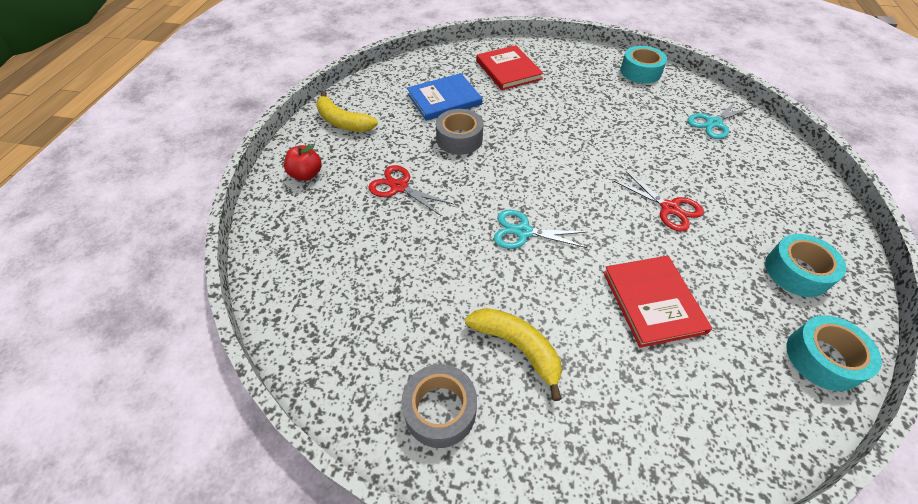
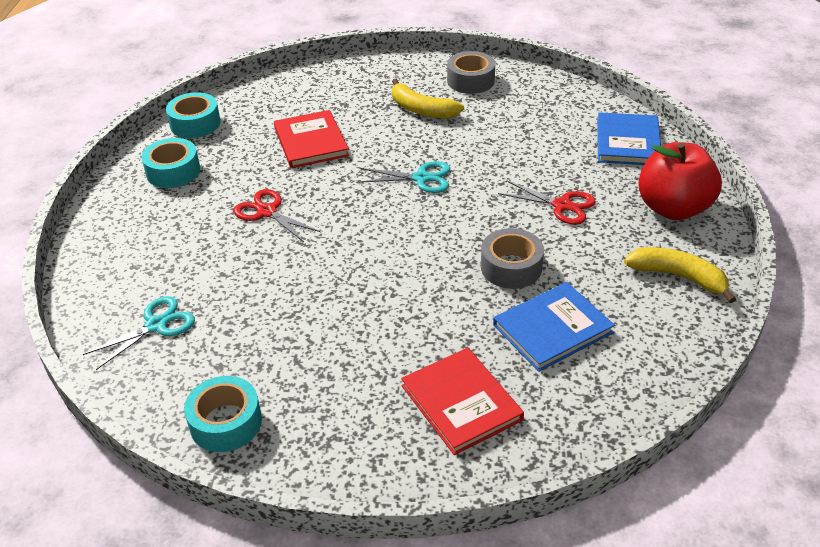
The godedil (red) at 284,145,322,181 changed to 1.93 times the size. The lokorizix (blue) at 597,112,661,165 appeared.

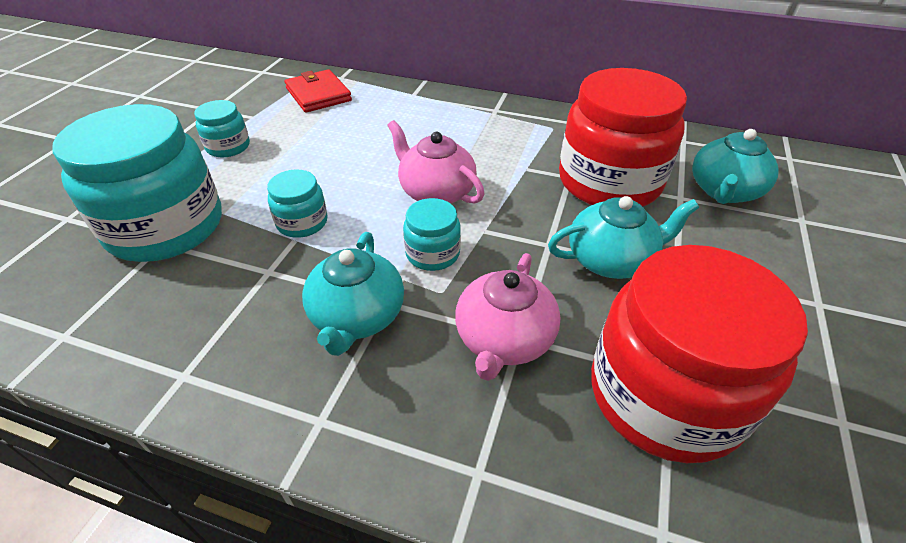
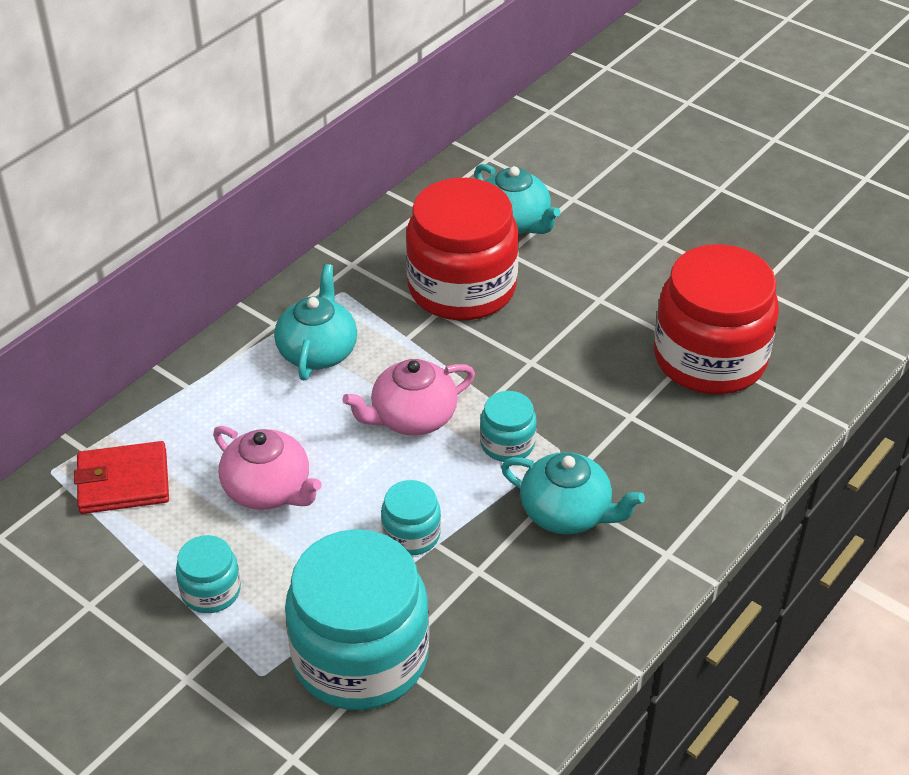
The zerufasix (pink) moved from 455,253,561,381 to 213,426,322,510. The zerufasix (turquoise) moved from 548,196,699,279 to 274,264,357,380.

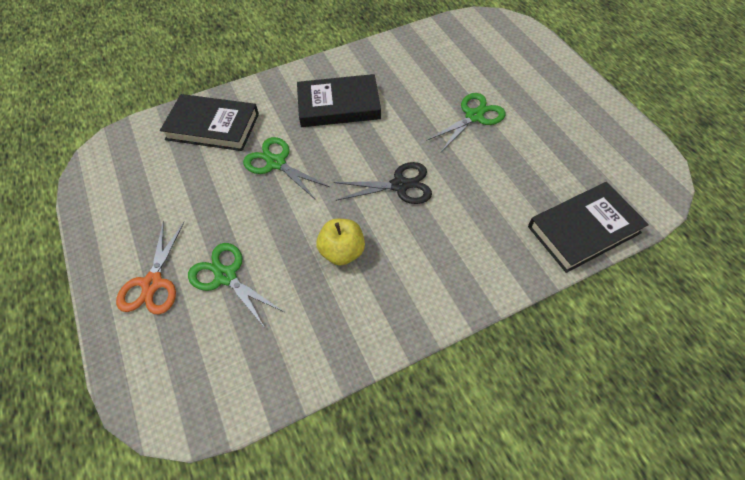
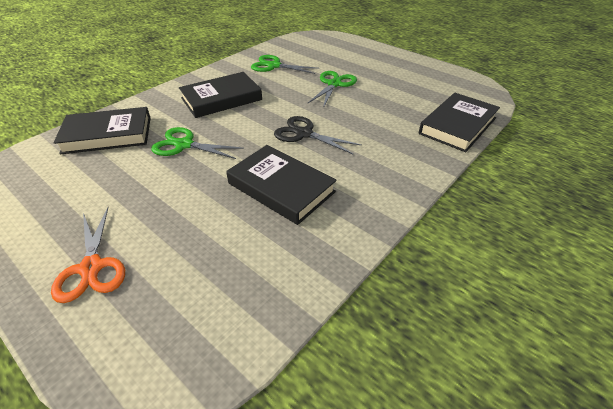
The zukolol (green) moved from 188,243,284,328 to 251,55,320,74. The godedil (yellow) at 316,219,365,266 was replaced by the lokorizix (black) at 226,145,337,225. The zukolol (black) at 334,162,432,204 turned 120 degrees counterclockwise.

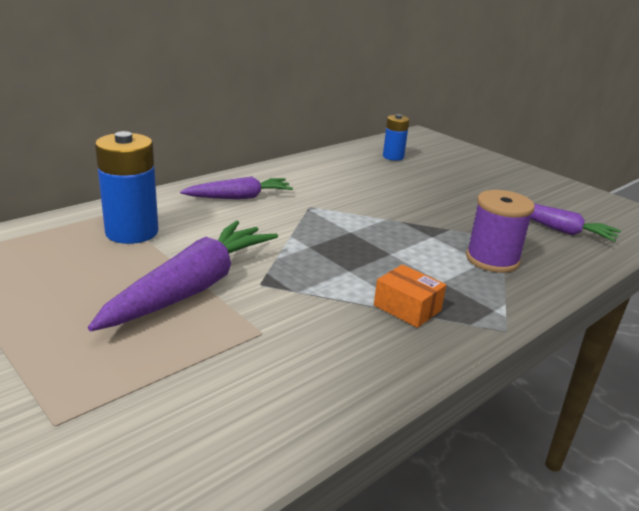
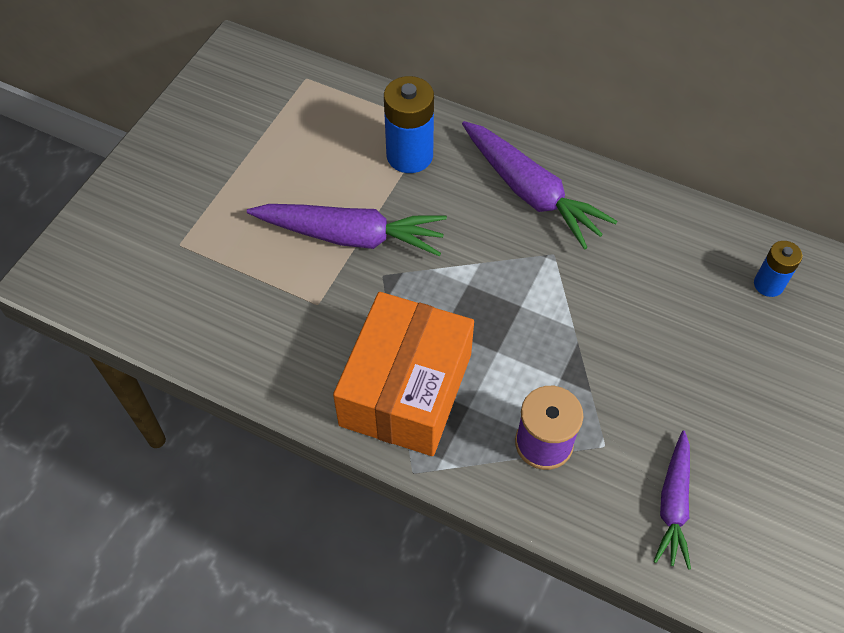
The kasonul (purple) at 180,176,293,199 changed to 1.62 times the size. The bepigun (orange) at 374,264,446,328 changed to 2.47 times the size.

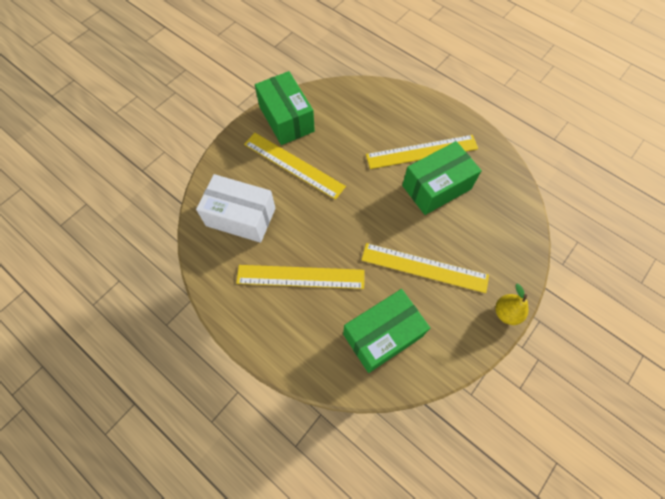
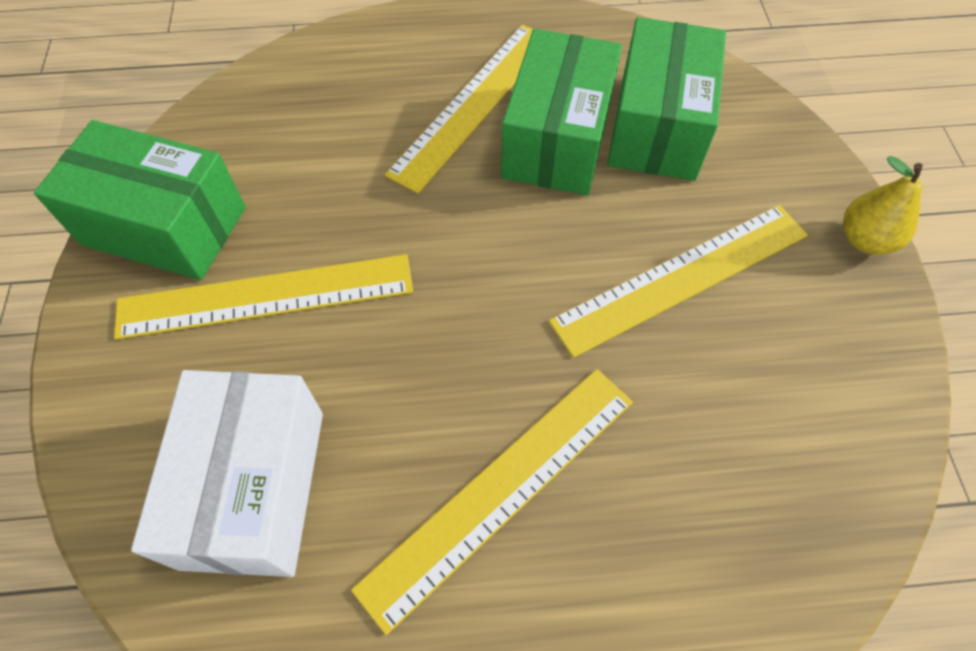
The bepigun (white) at 196,174,276,243 turned 60 degrees counterclockwise. The bepigun (green) moved from 343,289,430,373 to 607,17,726,181.

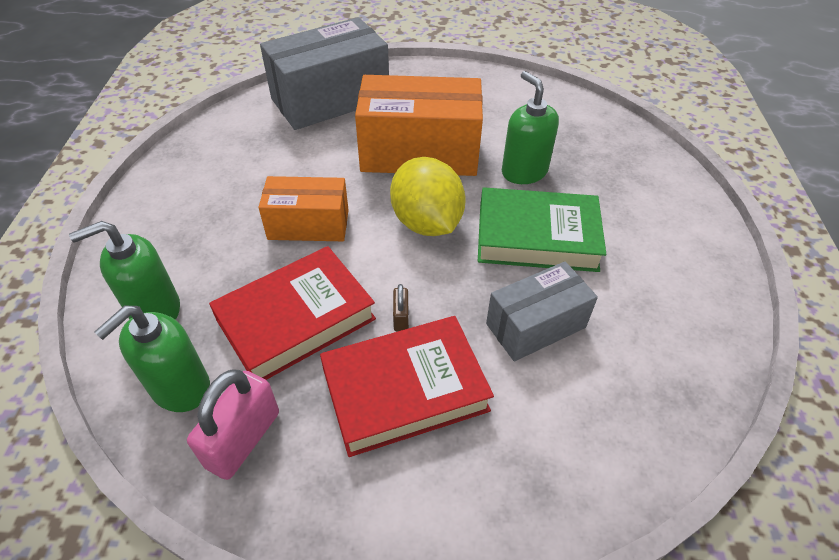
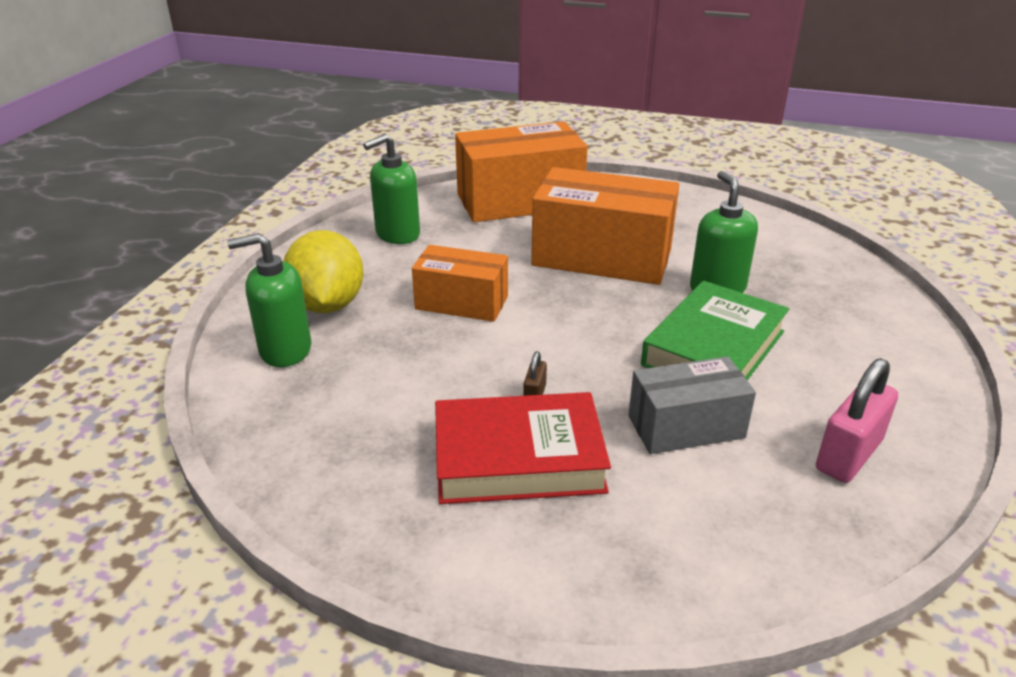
The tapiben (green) moved from 94,306,210,412 to 363,134,420,244. The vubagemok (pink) moved from 187,370,279,480 to 816,358,898,483. The lokorizix (red) at 209,246,376,380 disappeared. The bepigun (grey) at 260,17,389,130 became the bepigun (orange) at 455,121,588,222. The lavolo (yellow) moved from 390,157,465,236 to 284,230,364,313. The lokorizix (green) at 478,187,606,272 turned 75 degrees counterclockwise.

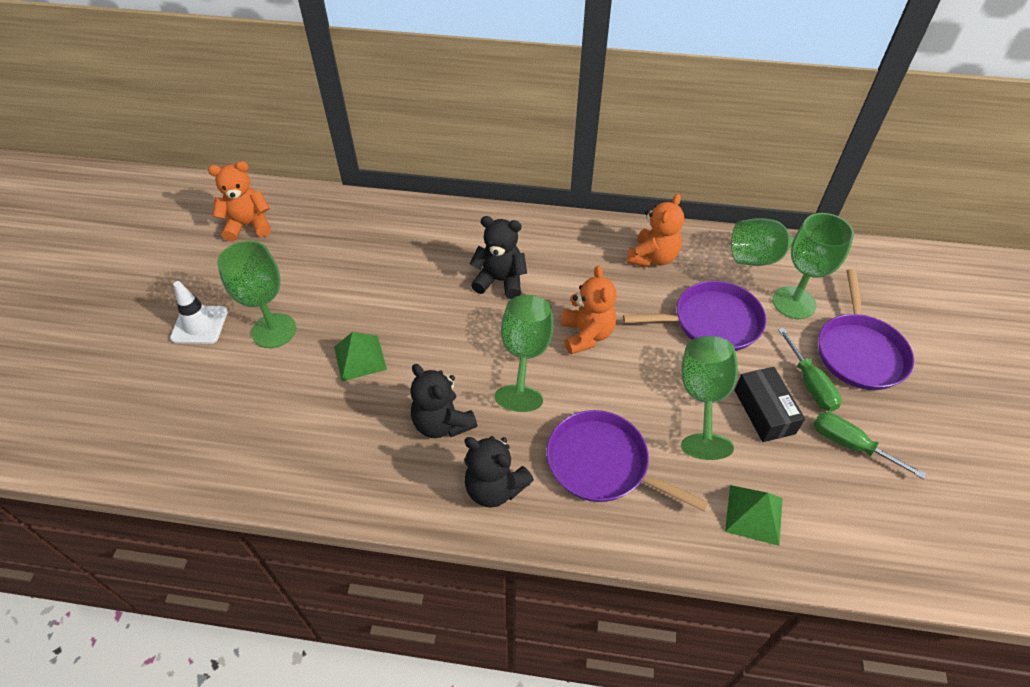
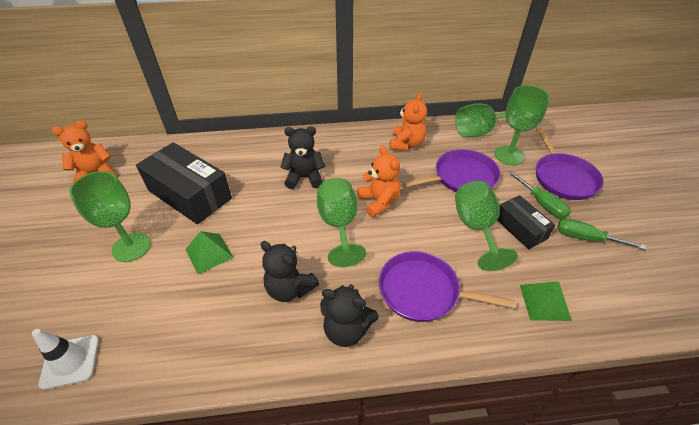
The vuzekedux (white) moved from 170,281,228,344 to 32,329,99,390. The bepigun (black) at 136,142,232,224 appeared.

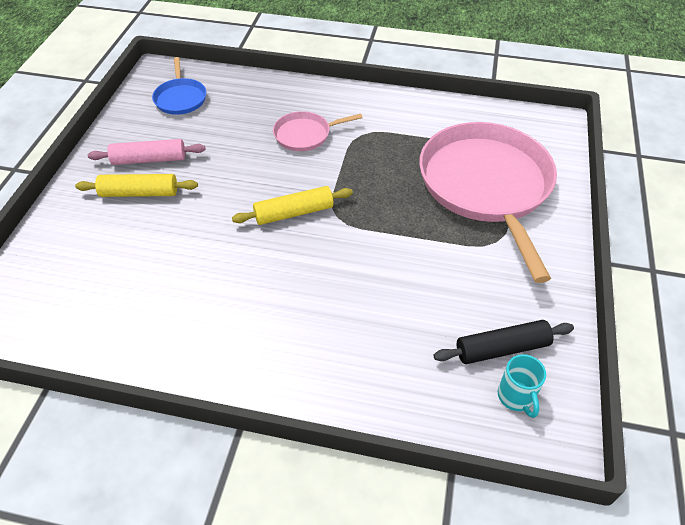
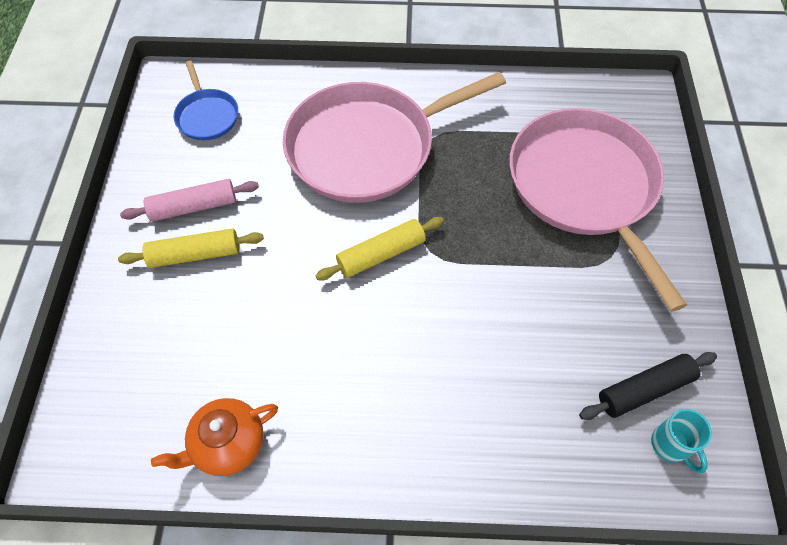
The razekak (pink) at 273,111,363,151 changed to 2.21 times the size. The zerufasix (orange) at 151,398,278,476 appeared.

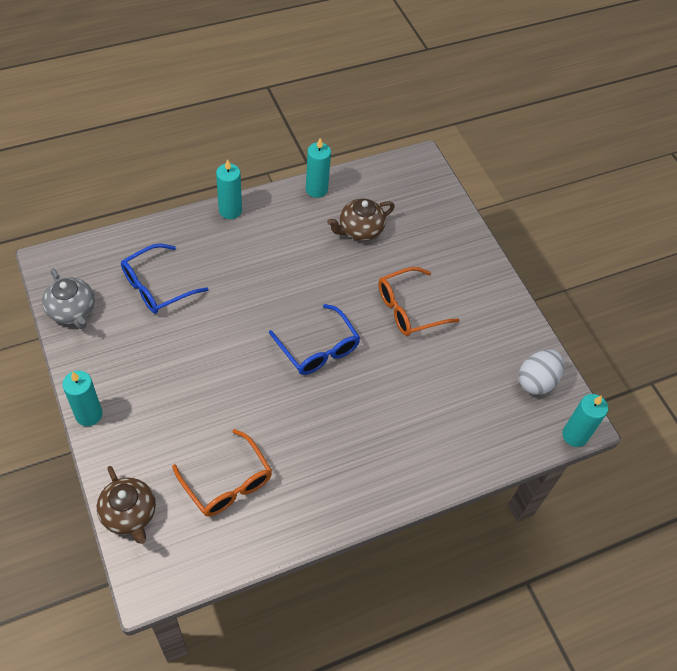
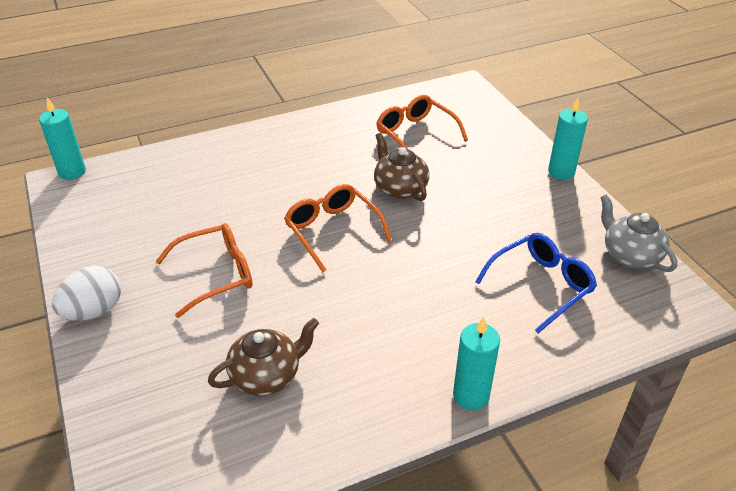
The zerufasix (brown) moved from 97,466,156,544 to 374,133,429,201. The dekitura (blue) at 269,304,360,375 became the dekitura (orange) at 284,184,392,272. The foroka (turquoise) at 306,138,331,198 disappeared. The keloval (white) moved from 519,350,565,395 to 52,266,121,321.

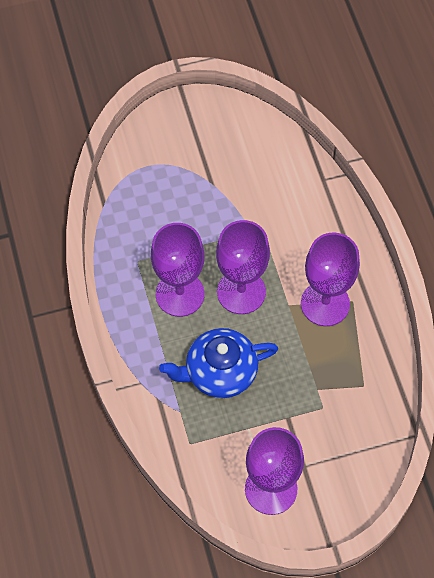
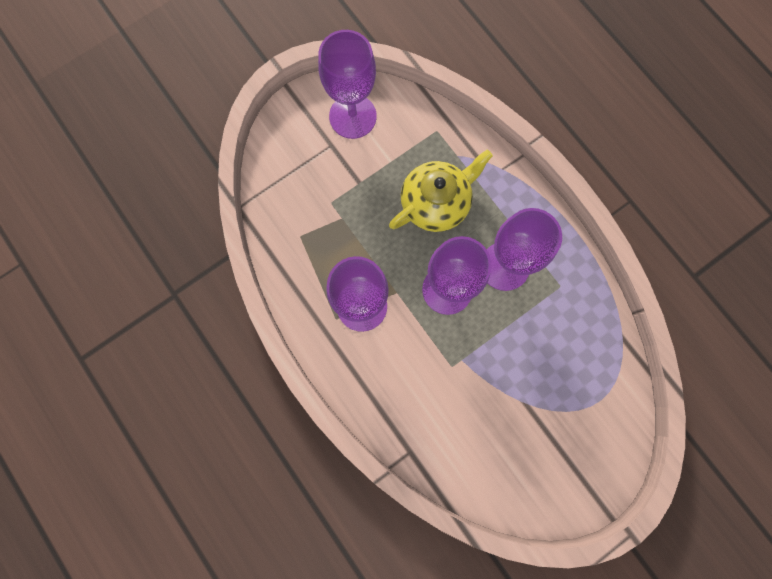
The zerufasix (blue) at 159,328,278,398 became the zerufasix (yellow) at 389,149,493,232.

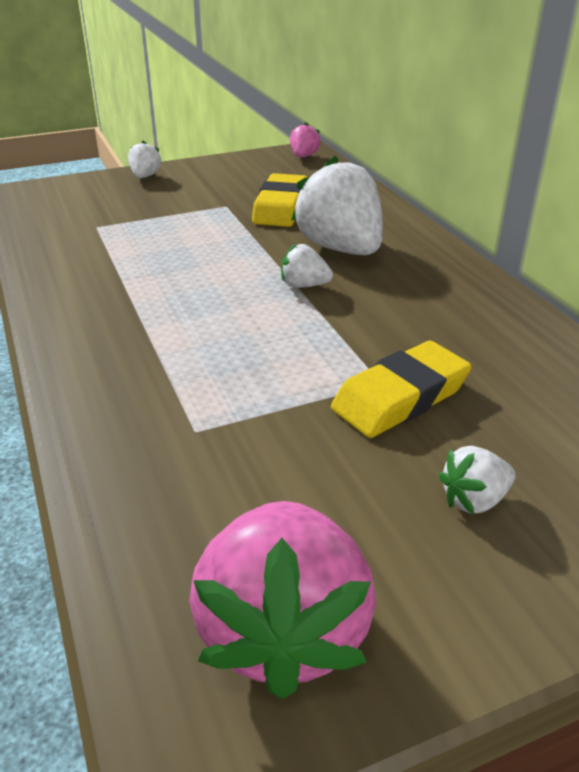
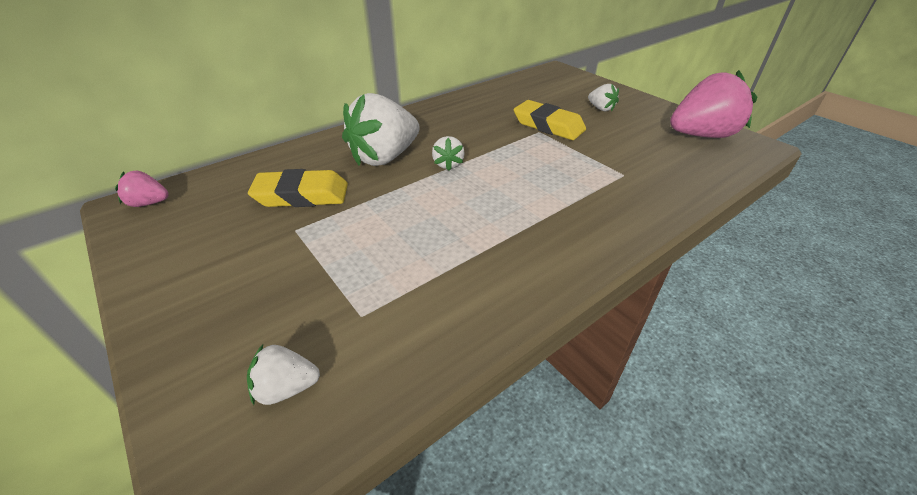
The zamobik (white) moved from 128,141,162,178 to 247,345,320,405.

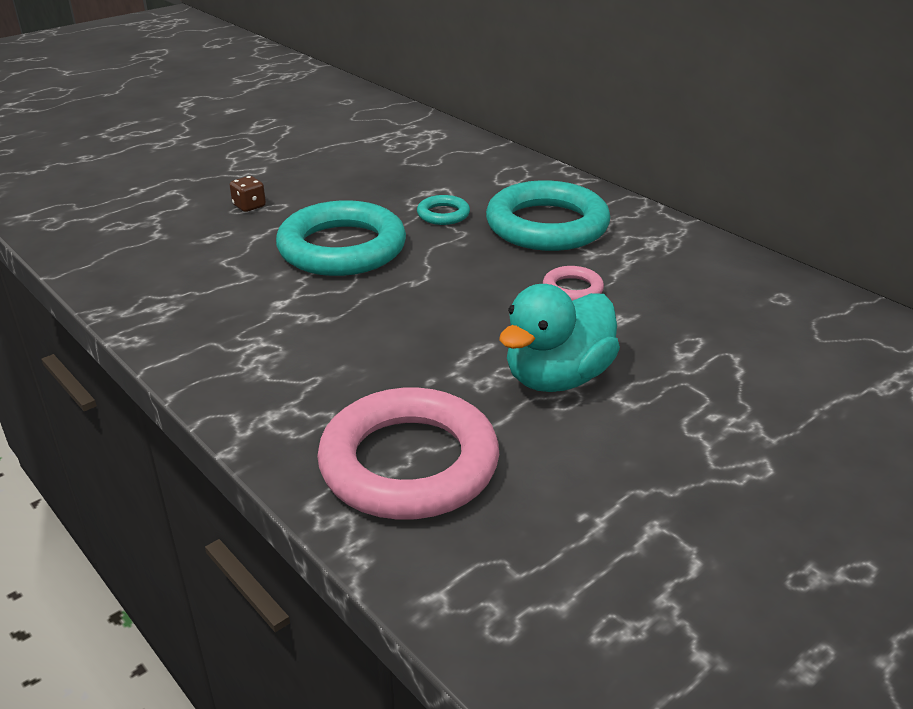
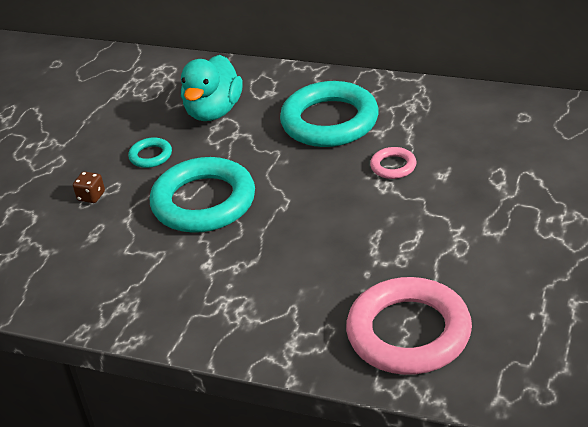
The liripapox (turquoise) moved from 417,195,470,225 to 128,137,172,168. The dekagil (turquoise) moved from 499,284,620,392 to 181,55,243,121.

